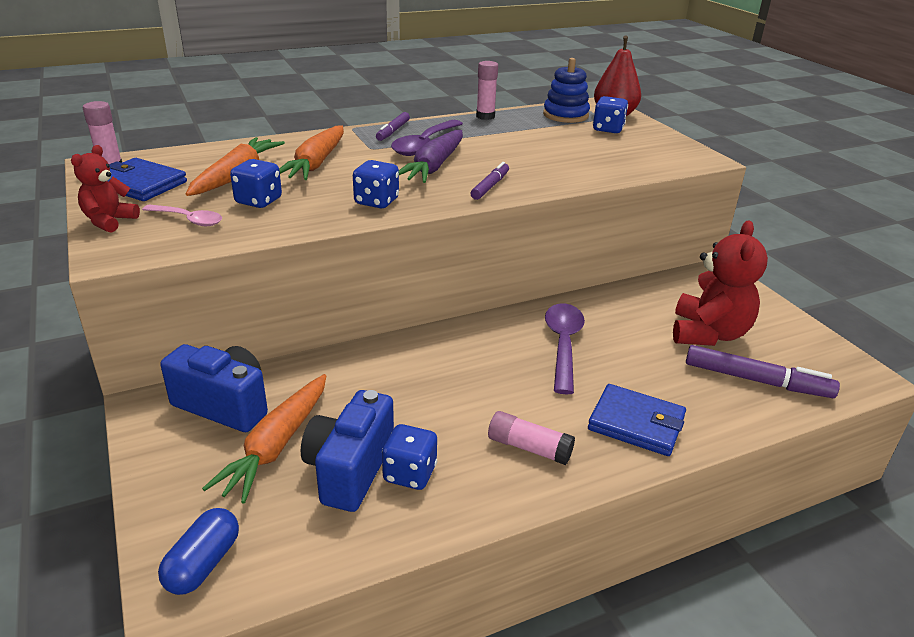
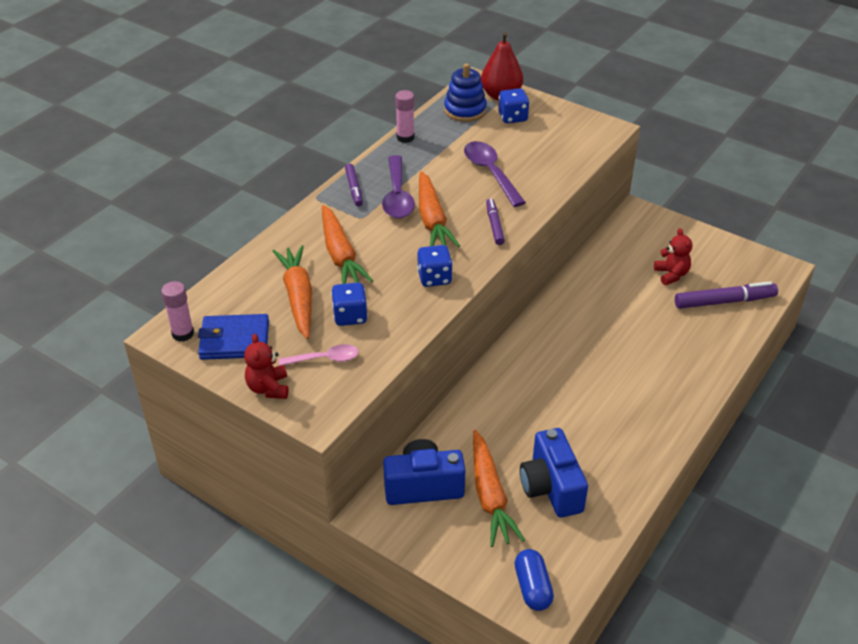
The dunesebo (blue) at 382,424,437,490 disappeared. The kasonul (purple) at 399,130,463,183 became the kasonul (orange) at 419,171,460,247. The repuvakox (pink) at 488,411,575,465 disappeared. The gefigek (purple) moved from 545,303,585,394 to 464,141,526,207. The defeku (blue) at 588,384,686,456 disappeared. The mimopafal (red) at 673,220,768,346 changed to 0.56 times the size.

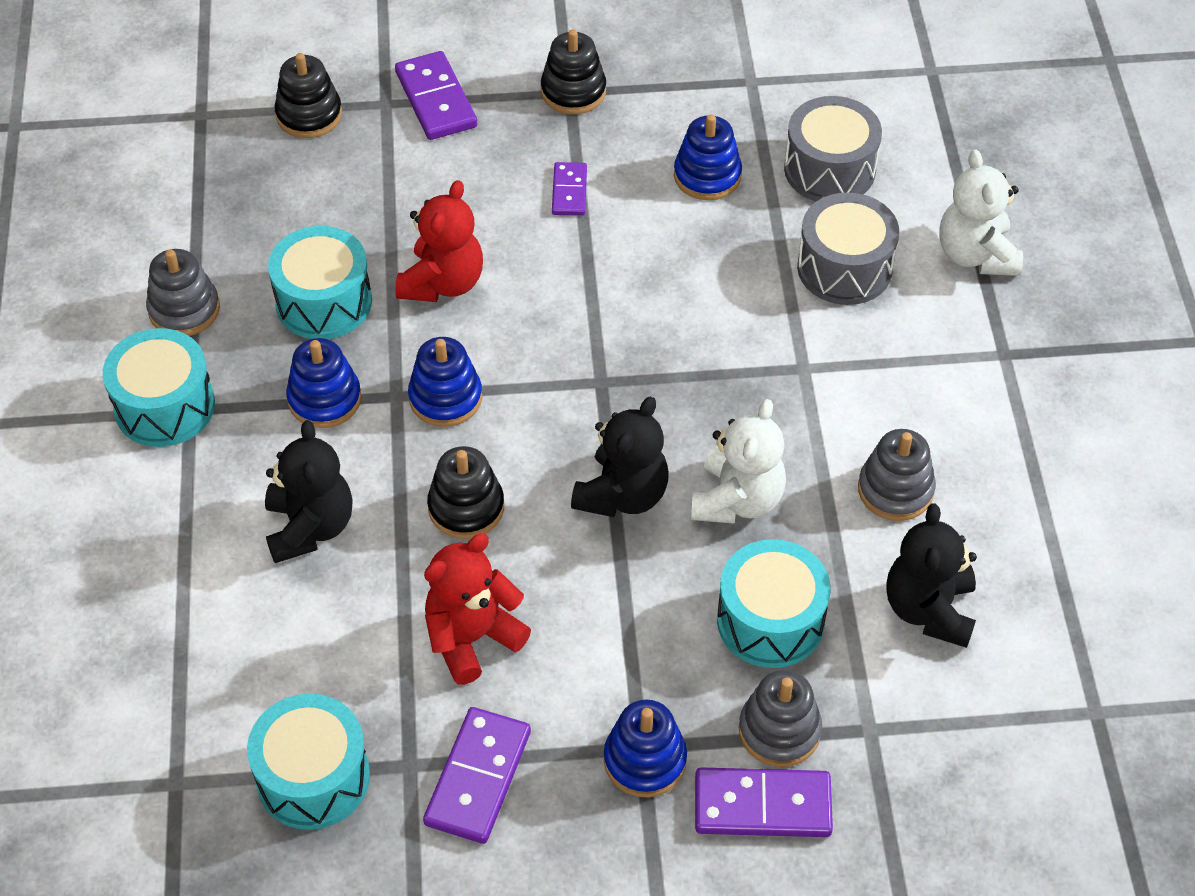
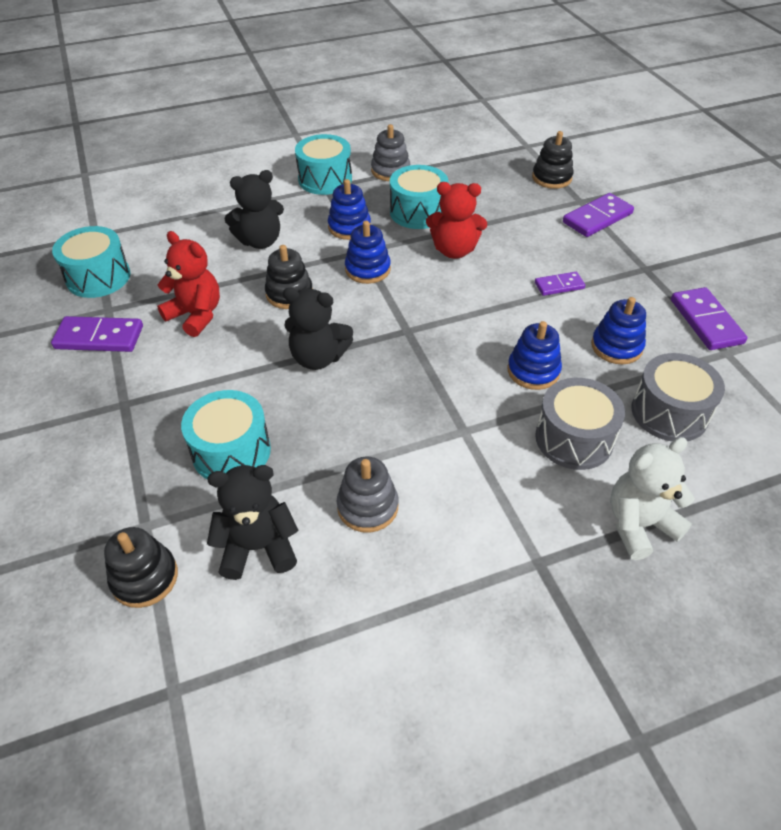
The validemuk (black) moved from 541,29,606,114 to 104,527,178,608. The validemuk (blue) moved from 604,700,687,797 to 507,321,562,390. The mimopafal (white) at 691,399,786,524 disappeared. The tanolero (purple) moved from 695,767,833,837 to 671,287,747,350. The validemuk (grey) at 739,670,822,767 disappeared.

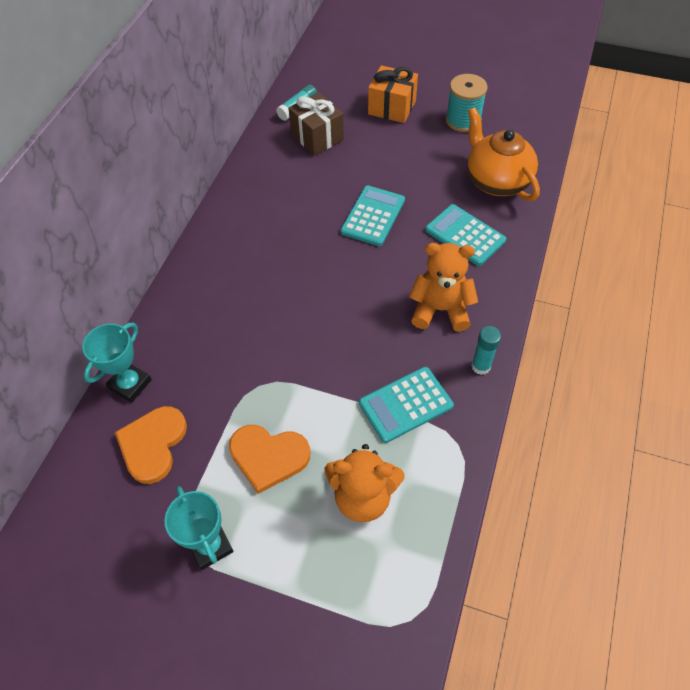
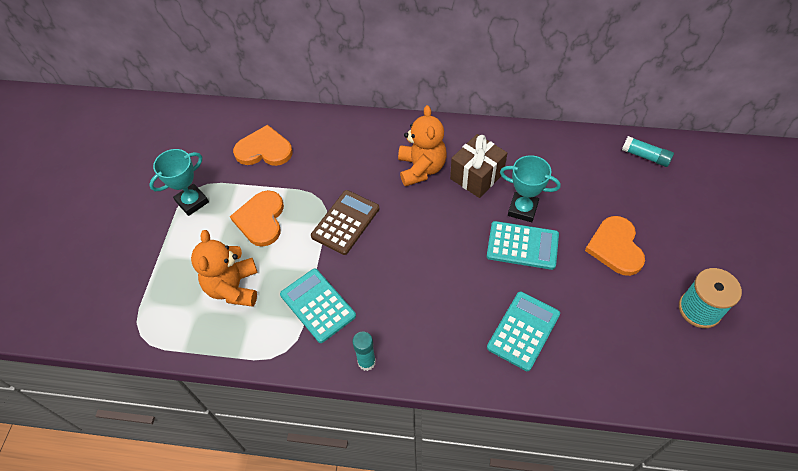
The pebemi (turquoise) moved from 82,323,152,403 to 500,155,561,222. The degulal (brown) moved from 288,93,344,156 to 450,134,507,198. The degulal (orange) at 368,65,418,123 disappeared. The mimopafal (orange) moved from 409,243,478,332 to 398,105,446,186. The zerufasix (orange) at 467,107,540,201 disappeared. The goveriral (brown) at 311,190,379,255 appeared. The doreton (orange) at 585,216,645,276 appeared.

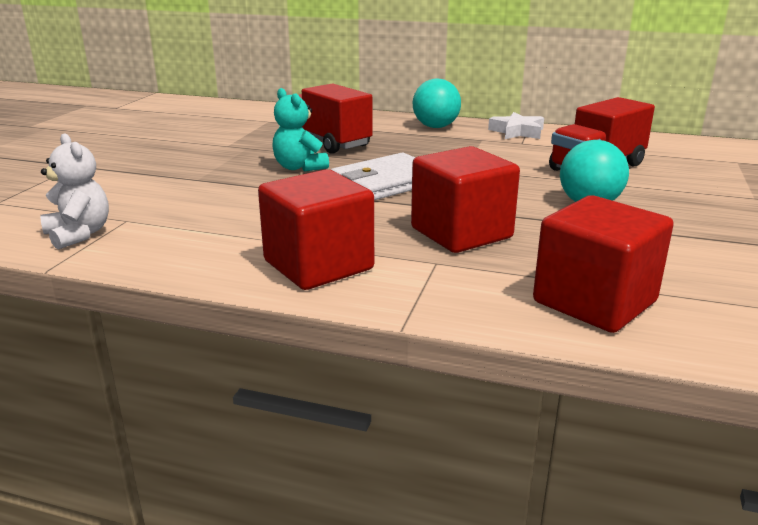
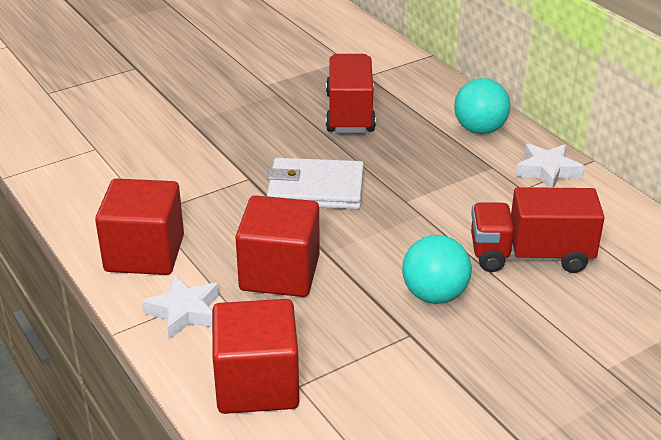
The mimopafal (white) at 40,133,109,249 disappeared. The mimopafal (turquoise) at 272,88,329,172 disappeared. The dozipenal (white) at 141,275,219,340 appeared.

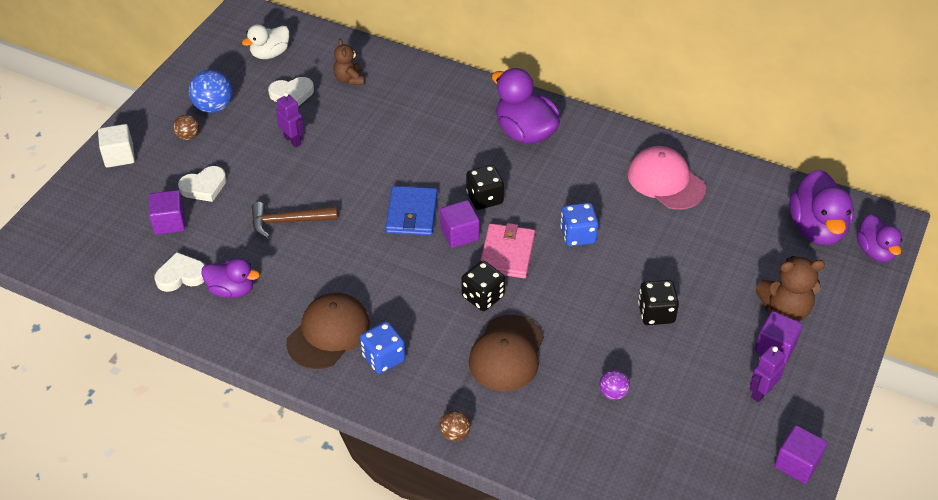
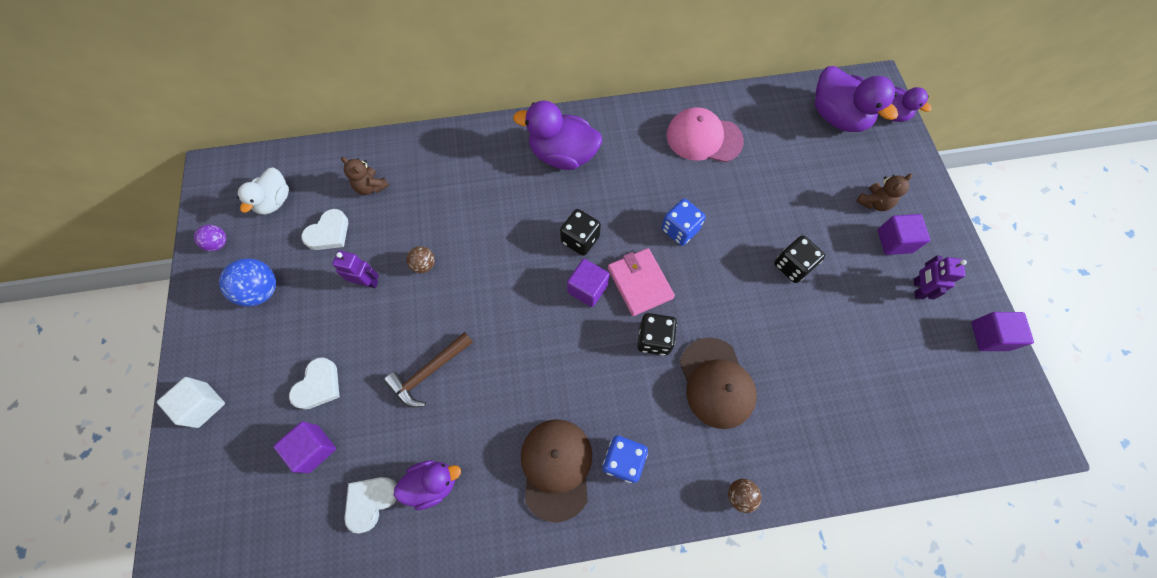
The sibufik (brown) moved from 173,114,199,140 to 406,246,435,273. The defeku (blue) at 386,186,437,235 disappeared. The sibufik (purple) moved from 599,369,630,400 to 194,225,227,251. The mimopafal (brown) at 756,256,825,322 changed to 0.64 times the size.

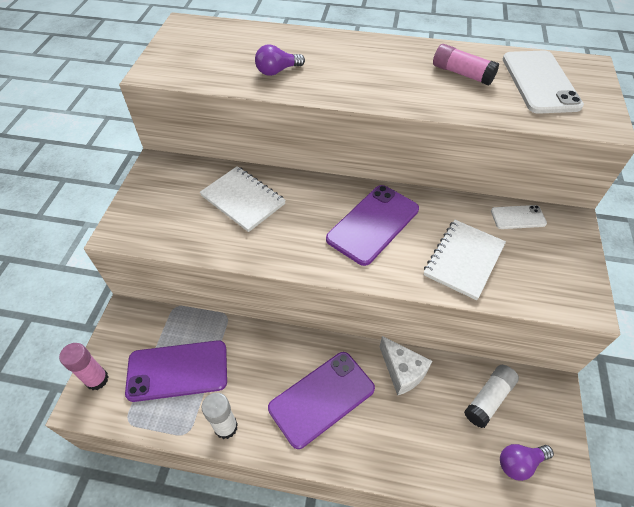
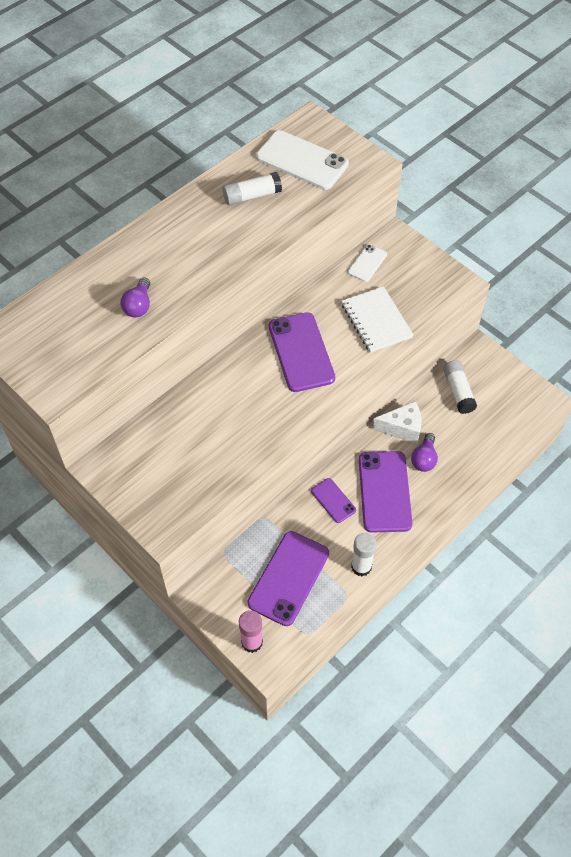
The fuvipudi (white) at 200,166,286,232 disappeared. The repuvakox (pink) at 433,44,499,86 became the repuvakox (white) at 223,172,282,205. The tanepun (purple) moved from 500,444,554,481 to 411,433,438,472. The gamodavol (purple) at 311,478,356,523 appeared.

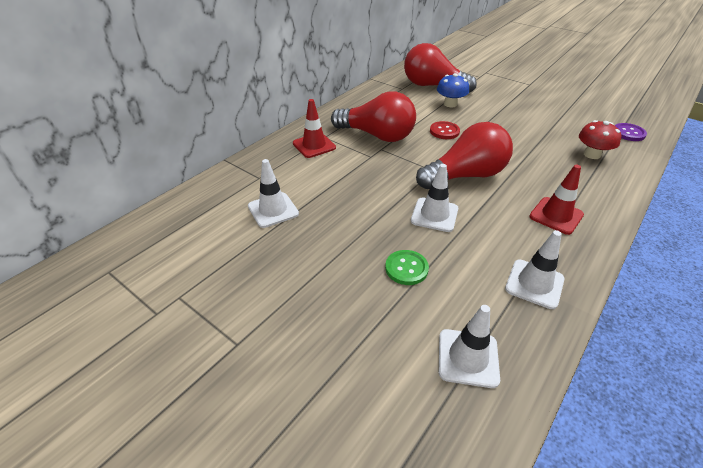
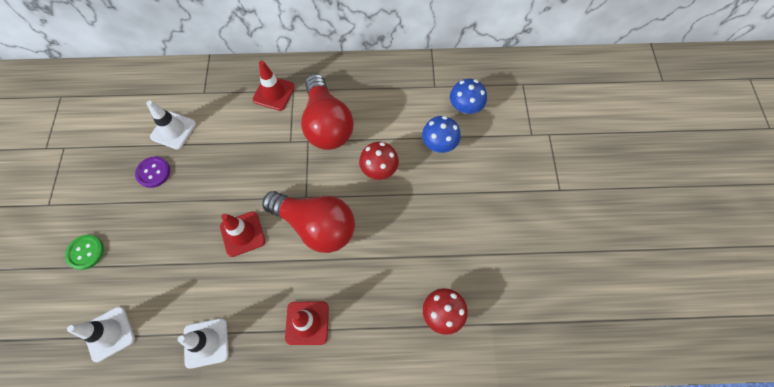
The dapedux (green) moved from 385,250,429,285 to 65,235,104,270. The tanepun (red) at 404,43,477,93 was replaced by the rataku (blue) at 450,79,487,114. The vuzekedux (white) at 411,164,458,232 became the vuzekedux (red) at 220,211,265,257. The dapedux (red) at 430,121,460,139 was replaced by the rataku (red) at 359,142,399,180. The dapedux (purple) moved from 615,123,647,141 to 135,156,170,188.

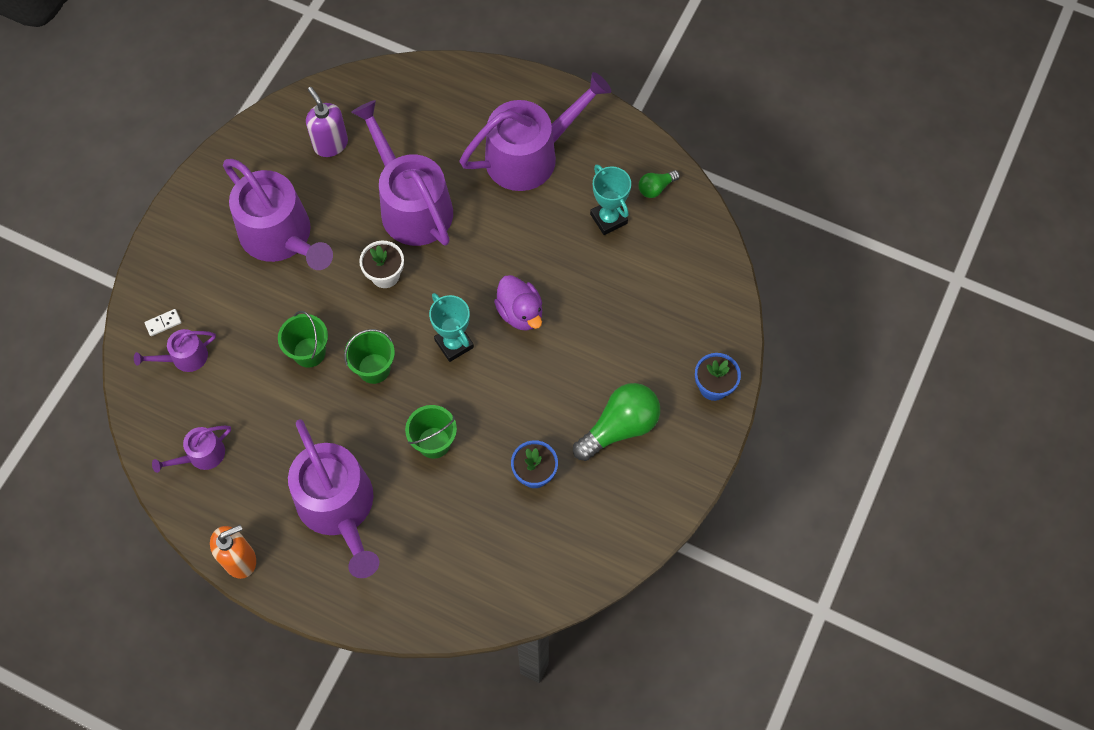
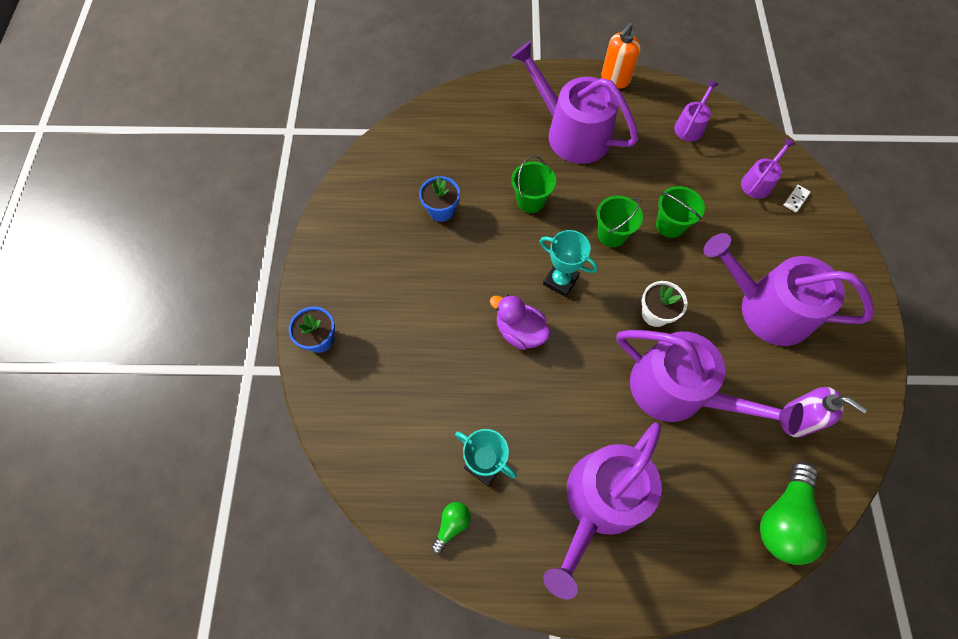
The tanepun (green) moved from 573,383,660,461 to 760,462,827,565.

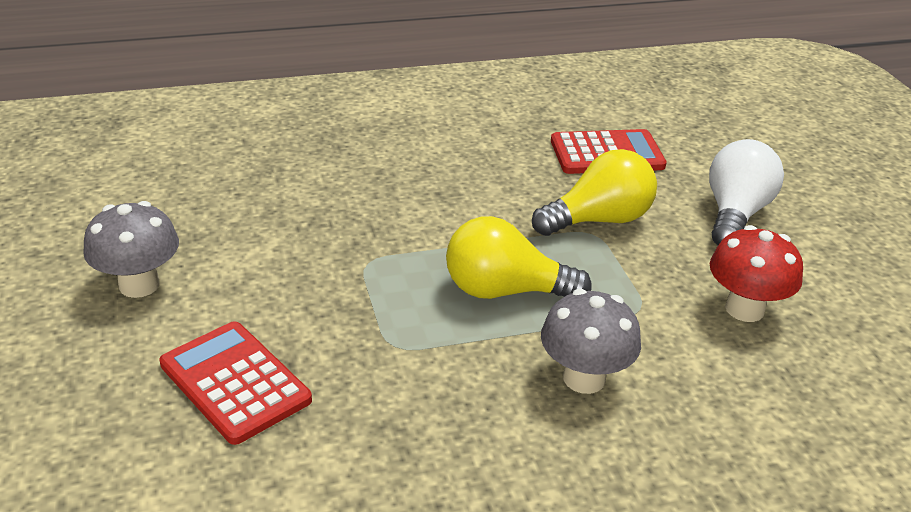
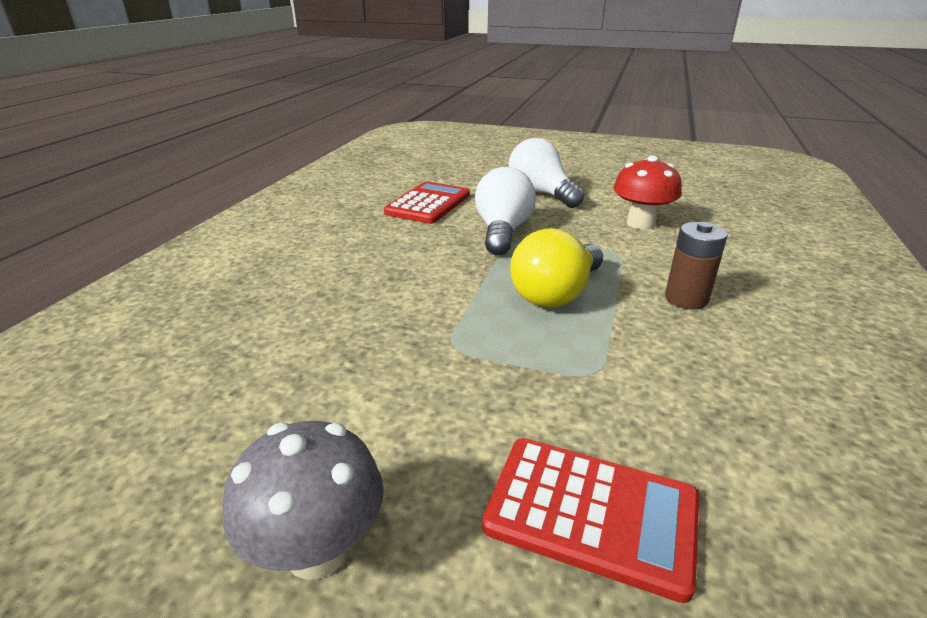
The goveriral (red) at 159,321,312,445 turned 150 degrees counterclockwise. The tanepun (yellow) at 532,149,657,236 became the tanepun (white) at 475,167,536,256. The rataku (grey) at 541,289,641,394 was replaced by the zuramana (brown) at 665,222,728,309.

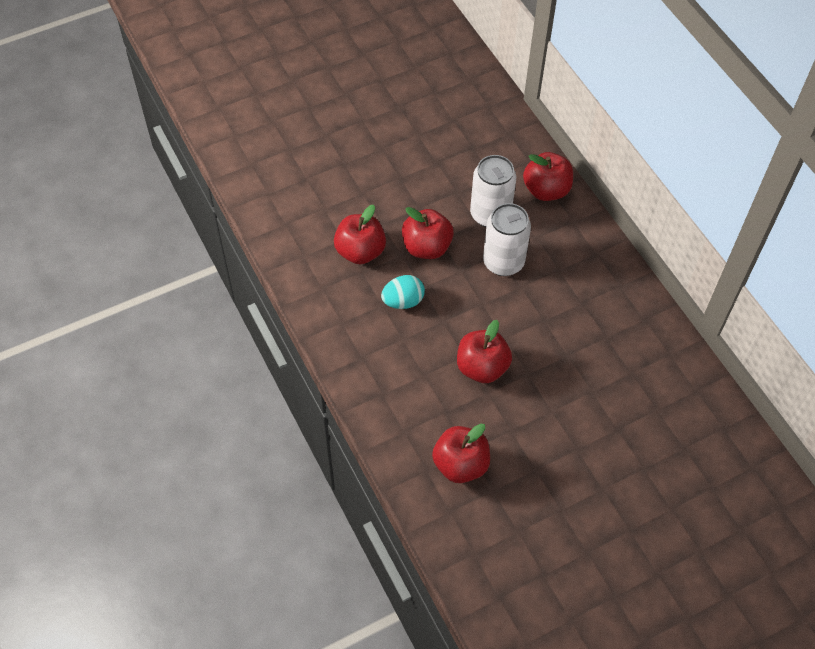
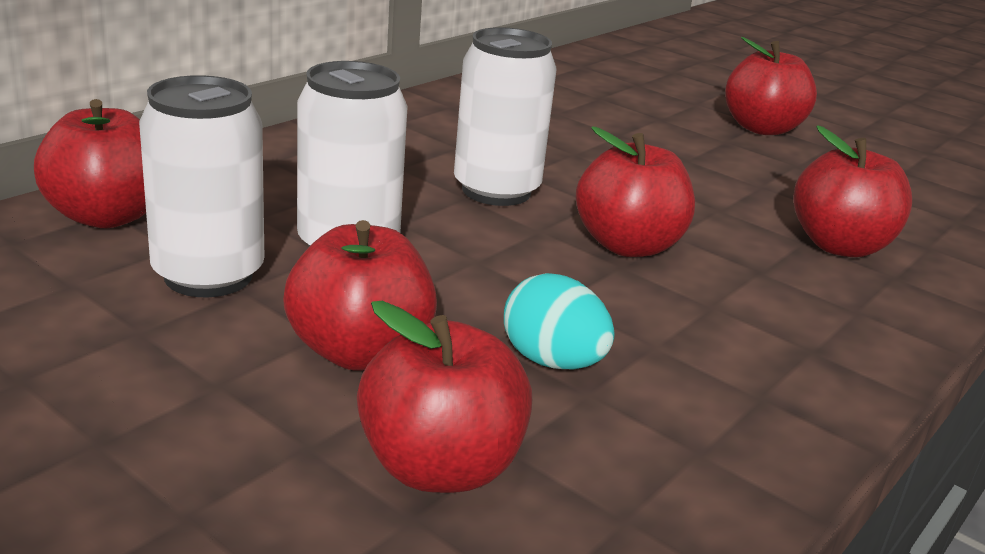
The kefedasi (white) at 454,27,556,206 appeared. The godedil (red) at 725,37,817,135 appeared.

